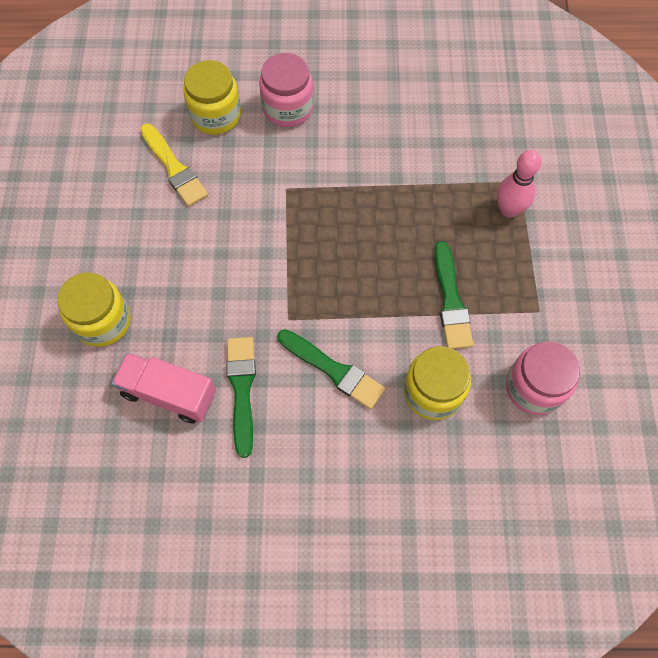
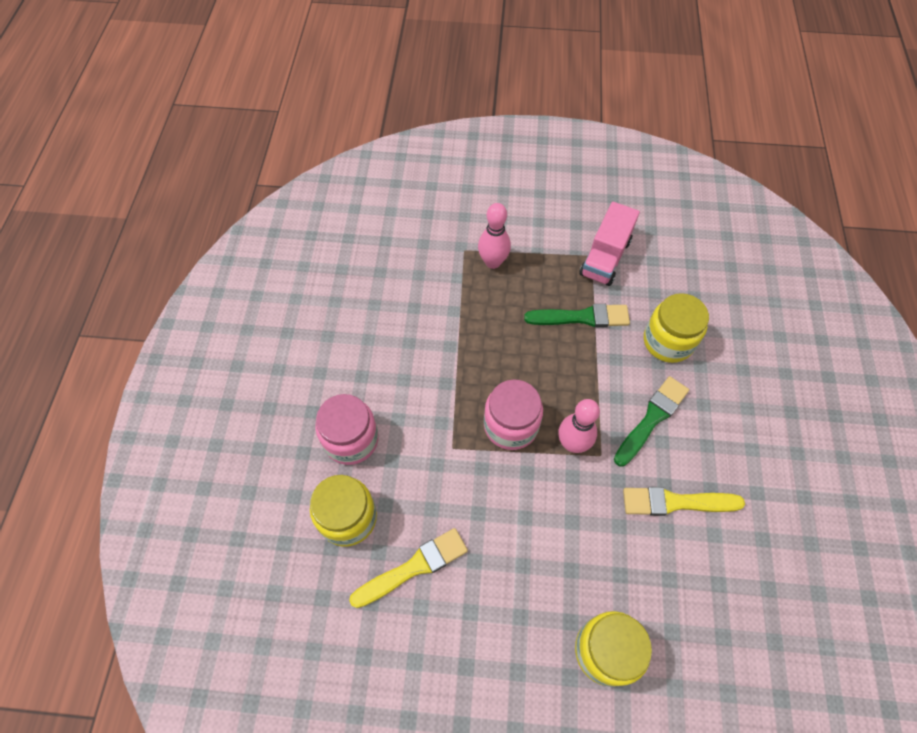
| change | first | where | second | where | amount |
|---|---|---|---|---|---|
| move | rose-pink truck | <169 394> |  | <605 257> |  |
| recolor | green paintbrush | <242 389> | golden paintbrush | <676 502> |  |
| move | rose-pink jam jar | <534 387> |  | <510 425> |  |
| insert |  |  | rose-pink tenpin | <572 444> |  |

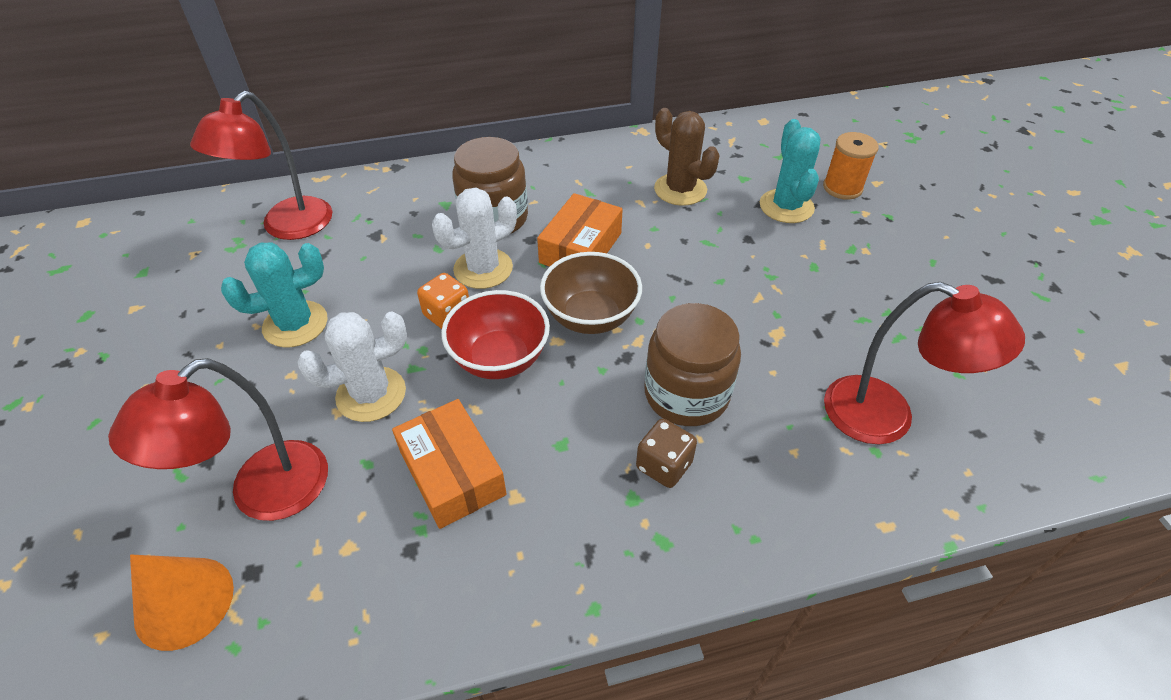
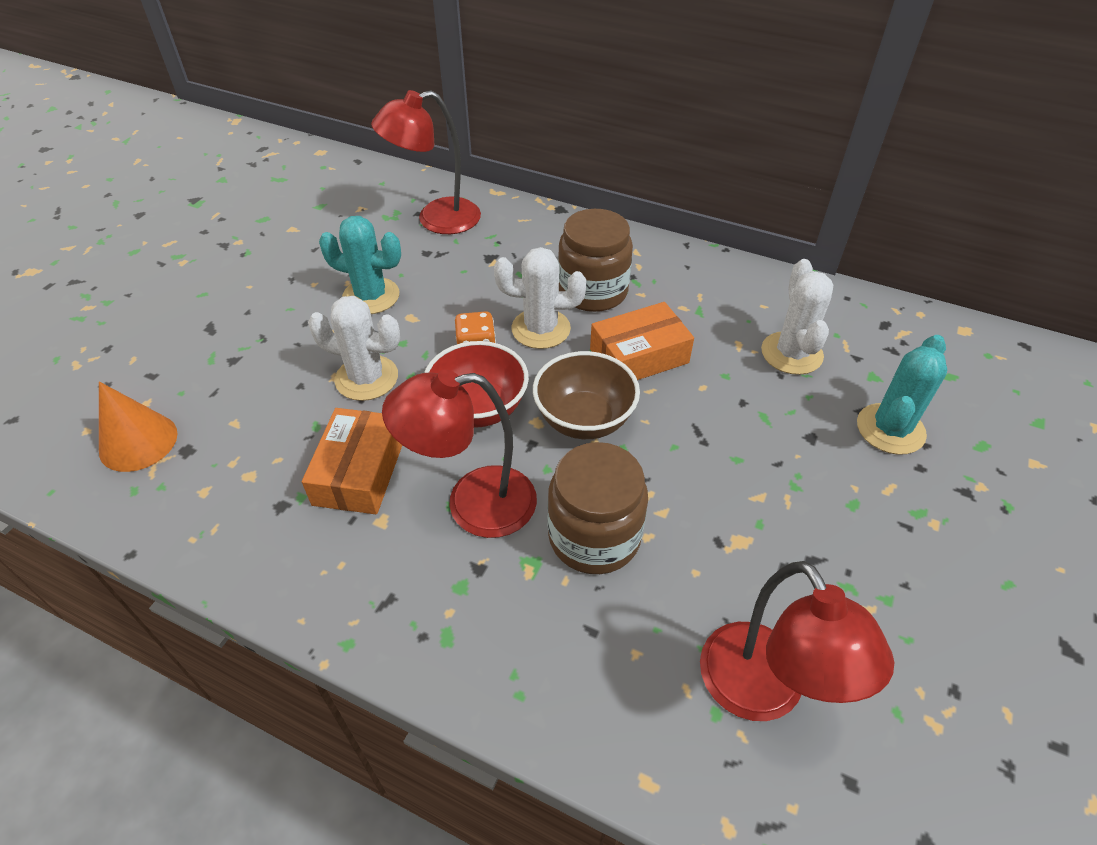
| change | first | where | second | where | amount |
|---|---|---|---|---|---|
| move | scarlet lamp | <263 494> |  | <473 504> |  |
| delete | brown game die | <664 465> |  |  |  |
| recolor | brown saguaro cactus | <680 190> | pure white saguaro cactus | <791 353> |  |
| delete | orange bobbin | <842 188> |  |  |  |

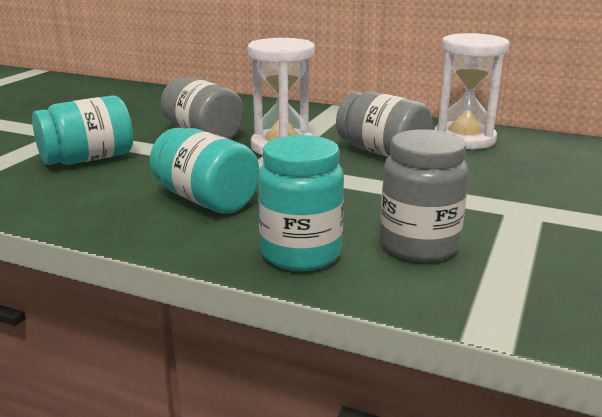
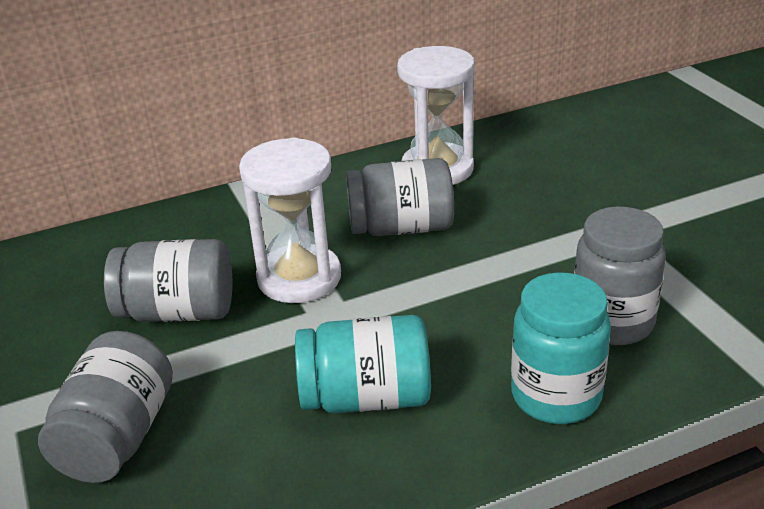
| change | first | where | second | where | amount |
|---|---|---|---|---|---|
| recolor | aqua jam jar | <88 159> | ash-grey jam jar | <117 437> |  |

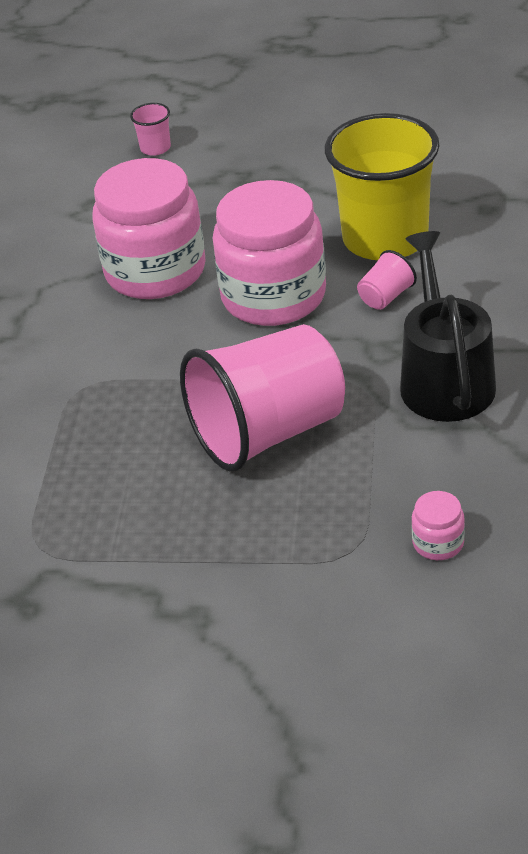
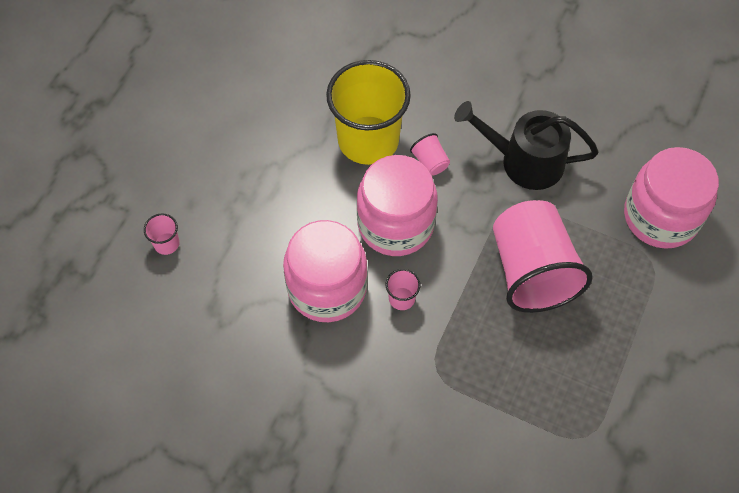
| change | first | where | second | where | amount |
|---|---|---|---|---|---|
| resize | rose-pink jam jar | <438 543> |  | <660 217> | x2.47 |
| insert |  |  | rose-pink beaker | <401 298> |  |

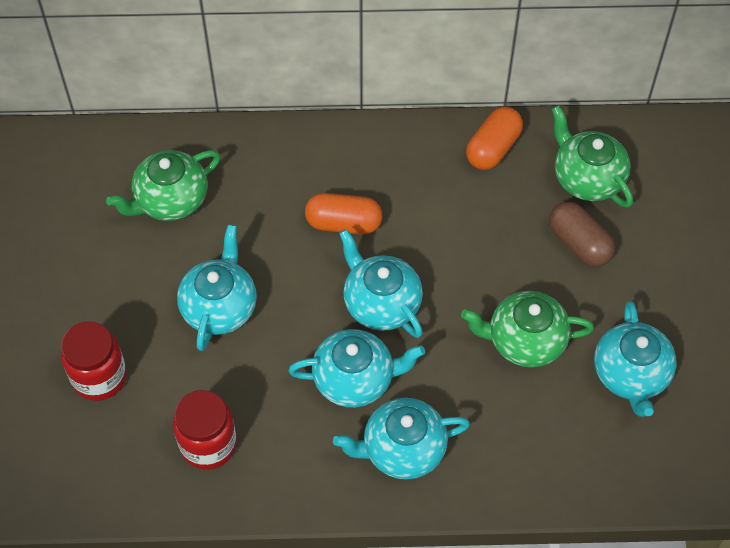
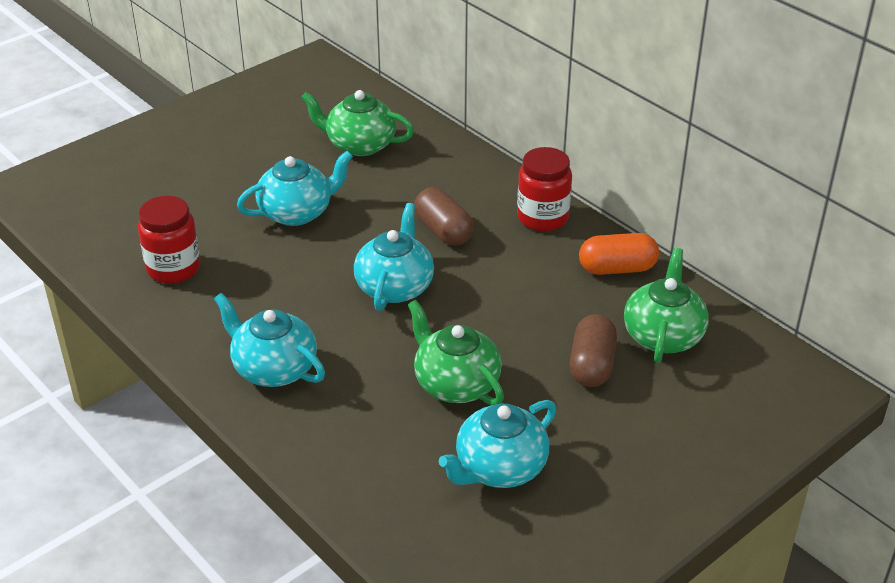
| change | first | where | second | where | amount |
|---|---|---|---|---|---|
| move | scarlet jam jar | <99 377> |  | <542 217> |  |
| delete | aqua tea pot | <355 379> |  |  |  |
| recolor | orange capsule | <343 223> | brown capsule | <443 231> |  |

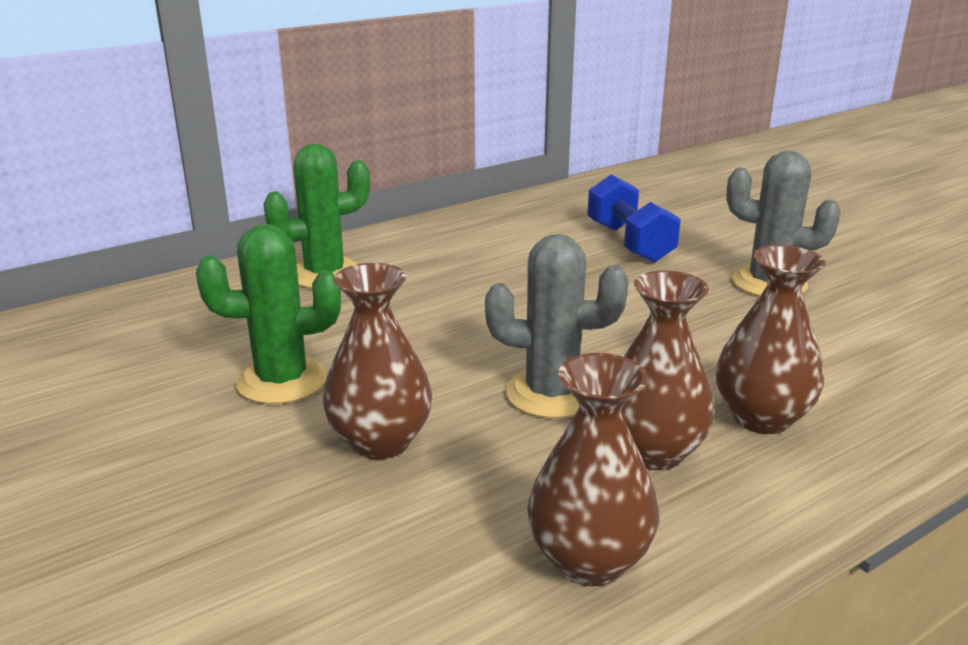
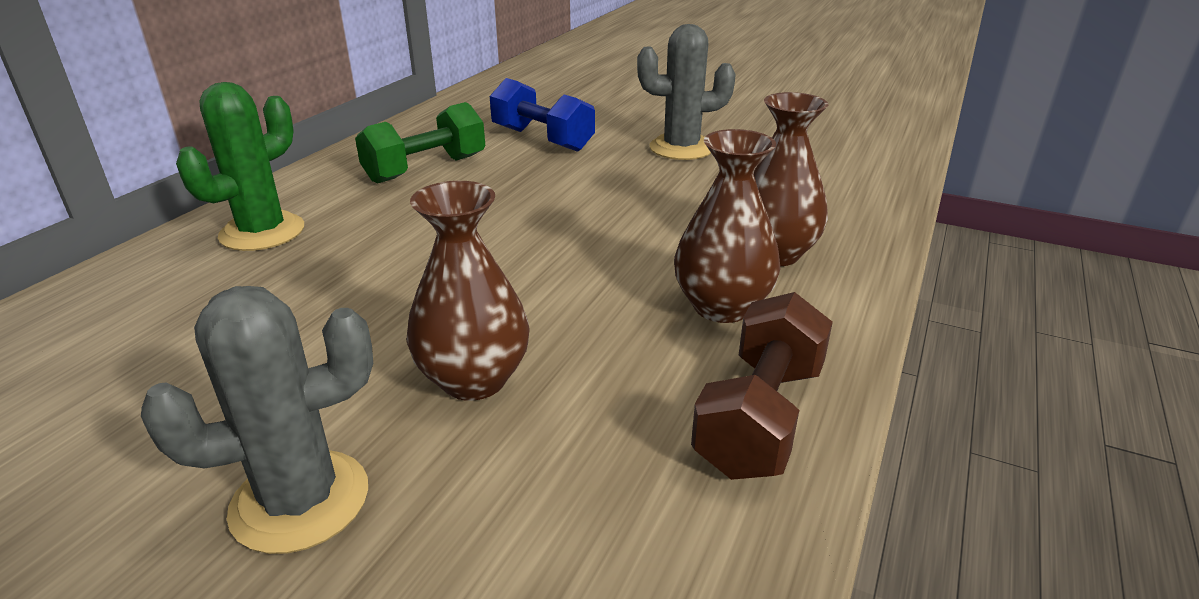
| change | first | where | second | where | amount |
|---|---|---|---|---|---|
| delete | green saguaro cactus | <282 381> |  |  |  |
| move | ash-grey saguaro cactus | <551 394> |  | <300 501> |  |
| replace | brown tall vase | <589 561> | brown dumbbell | <759 418> |  |
| insert |  |  | green dumbbell | <426 169> |  |

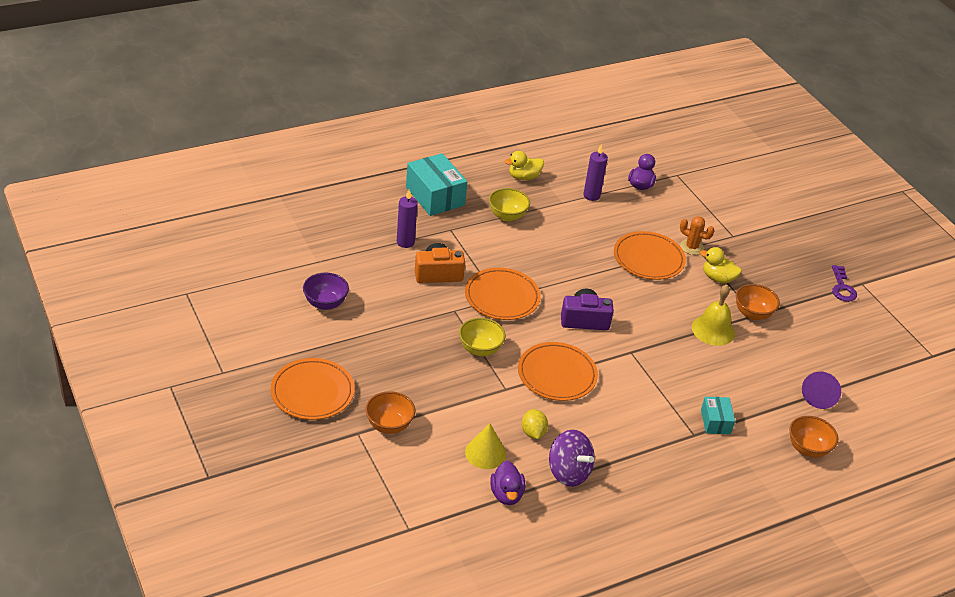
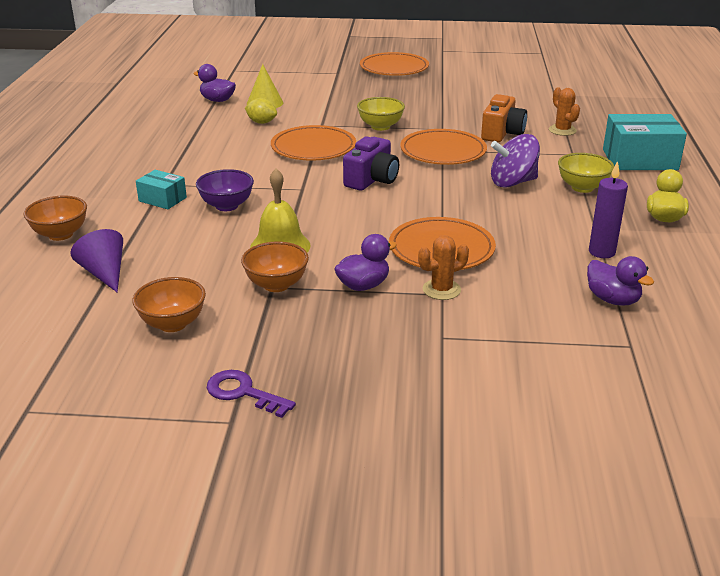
| change | first | where | second | where | amount |
|---|---|---|---|---|---|
| move | purple bowl | <325 303> |  | <227 206> |  |
| move | orange bowl | <389 425> |  | <173 324> |  |
| replace | purple candle | <405 242> | orange saguaro cactus | <562 130> |  |
| move | purple whirligig | <568 472> |  | <512 182> |  |
| recolor | golden rubber duck | <718 278> | purple rubber duck | <363 285> |  |

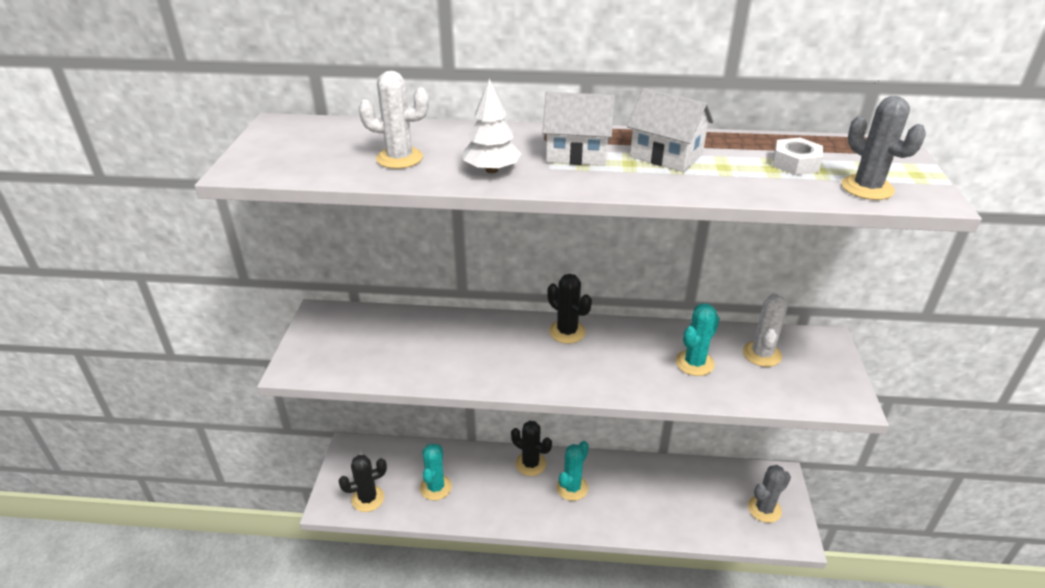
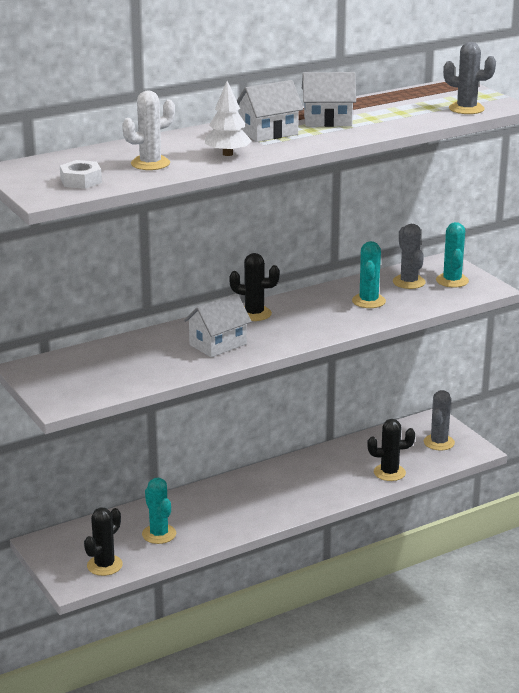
| change | first | where | second | where | amount |
|---|---|---|---|---|---|
| move | ebony saguaro cactus | <530 464> |  | <389 472> |  |
| move | aqua saguaro cactus | <572 488> |  | <452 281> |  |
| recolor | pure white saguaro cactus | <762 354> | ash-grey saguaro cactus | <409 282> |  |
| move | pure white nut | <795 163> |  | <81 181> |  |
| insert |  |  | pure white house | <218 344> |  |

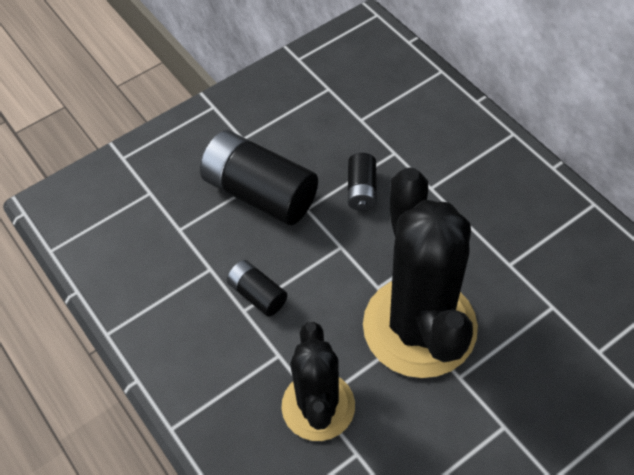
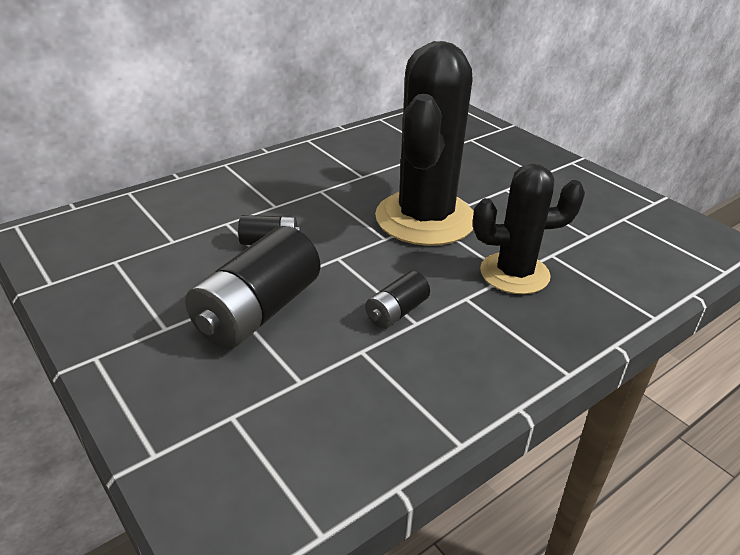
| change | first | where | second | where | amount |
|---|---|---|---|---|---|
| rotate | ebony saguaro cactus | <419 327> |  | <425 218> | 60 degrees counterclockwise |

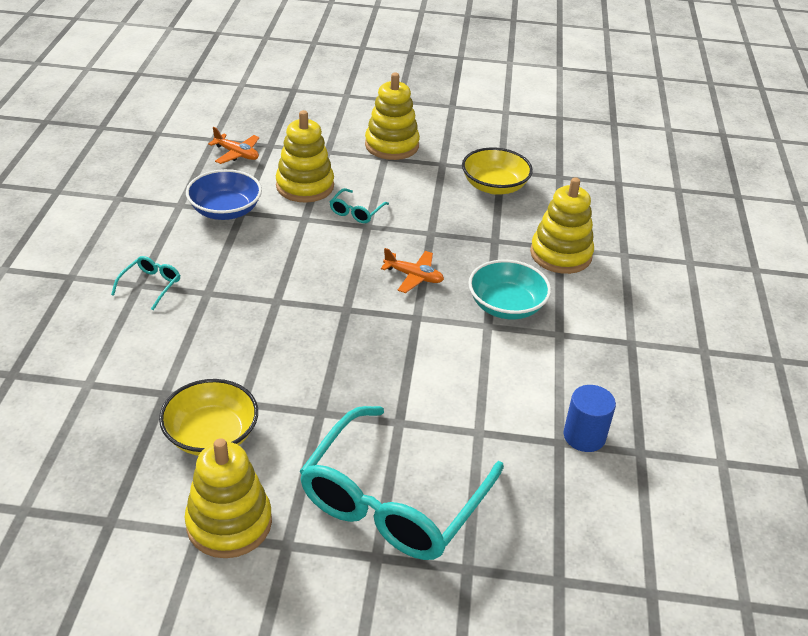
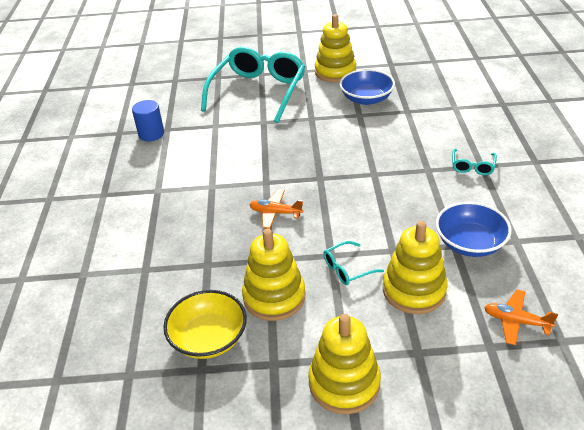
| change | first | where | second | where | amount |
|---|---|---|---|---|---|
| recolor | golden bowl | <211 435> | blue bowl | <366 99> |  |
| rotate | aqua eyeglasses | <356 212> |  | <347 268> | 135 degrees counterclockwise |
| delete | aqua bowl | <506 306> |  |  |  |
| move | golden ring stacker | <560 254> |  | <274 297> |  |

